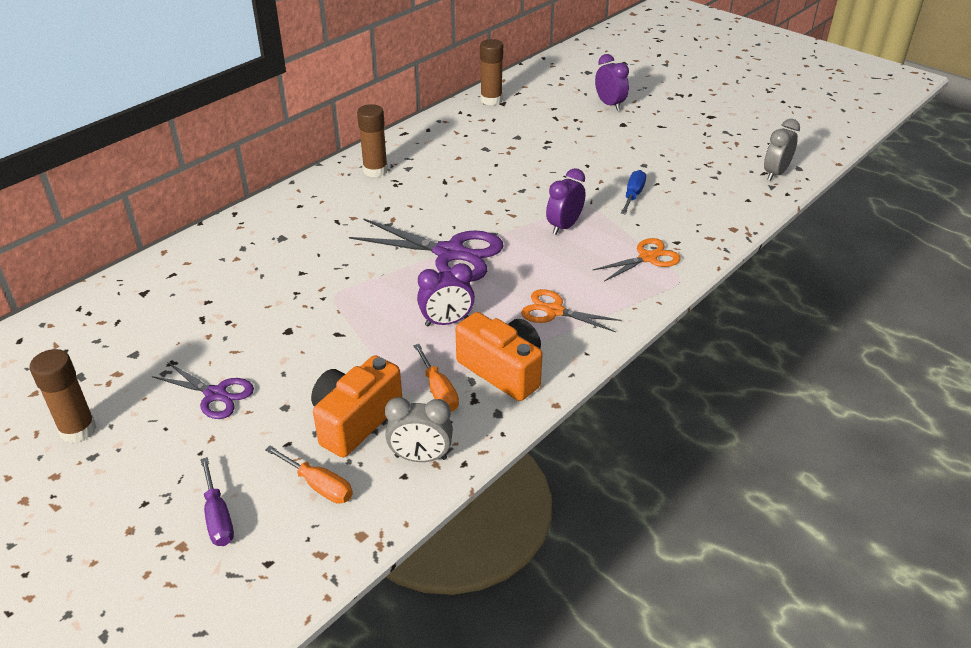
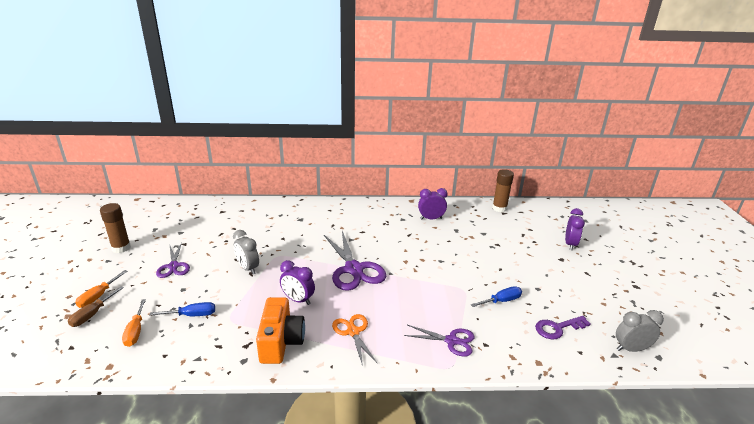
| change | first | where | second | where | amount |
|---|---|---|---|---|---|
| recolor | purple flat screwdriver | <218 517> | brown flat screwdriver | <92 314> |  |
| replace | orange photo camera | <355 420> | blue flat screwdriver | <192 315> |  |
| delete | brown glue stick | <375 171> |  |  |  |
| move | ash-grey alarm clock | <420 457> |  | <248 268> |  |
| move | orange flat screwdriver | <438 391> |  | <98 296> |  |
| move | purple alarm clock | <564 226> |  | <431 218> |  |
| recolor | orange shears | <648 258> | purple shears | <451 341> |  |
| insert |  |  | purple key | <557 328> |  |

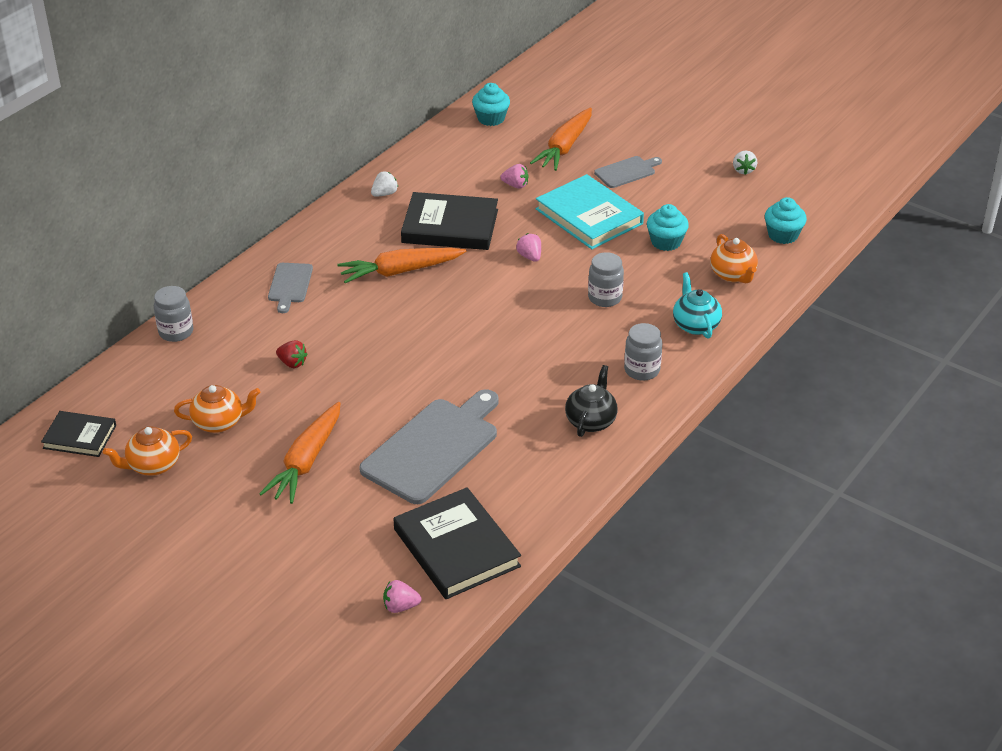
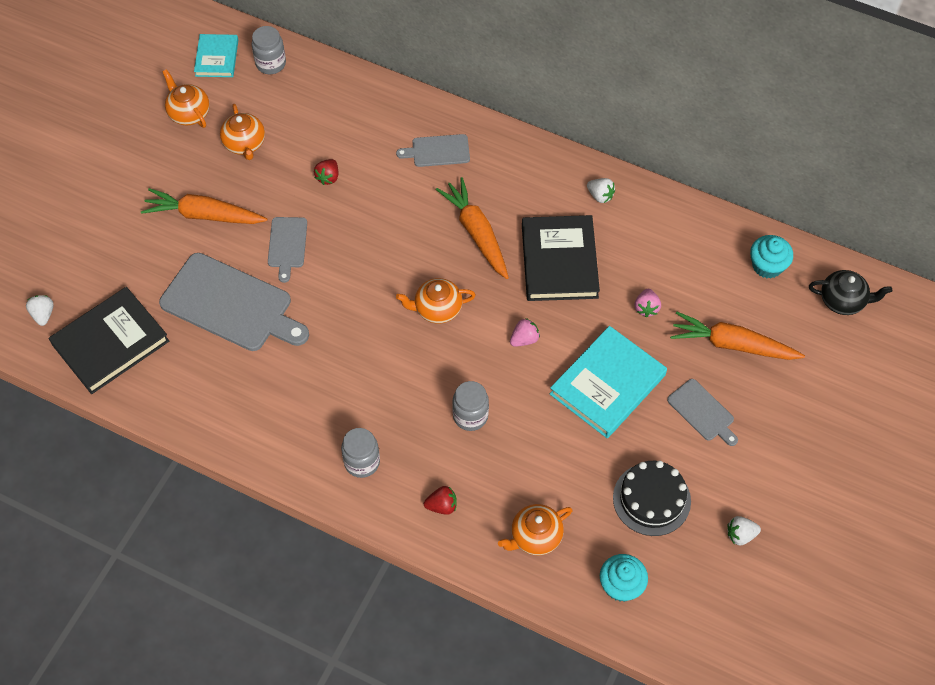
| change | first | where | second | where | amount |
|---|---|---|---|---|---|
| recolor | ebony hardback | <80 437> | aqua hardback | <217 58> |  |
| move | ash-grey jam jar | <176 332> |  | <271 64> |  |
| recolor | rose-pink strawberry | <400 606> | pure white strawberry | <43 314> |  |
| move | ebony tea pot | <591 421> |  | <843 301> |  |
| delete | aqua cupcake | <666 242> |  |  |  |
| replace | aqua tea pot | <695 325> | scarlet strawberry | <442 506> |  |
| insert |  |  | ash-grey bread board | <287 245> |  |
| insert |  |  | orange tea pot | <437 309> |  |
| insert |  |  | ebony layer cake | <651 499> |  |

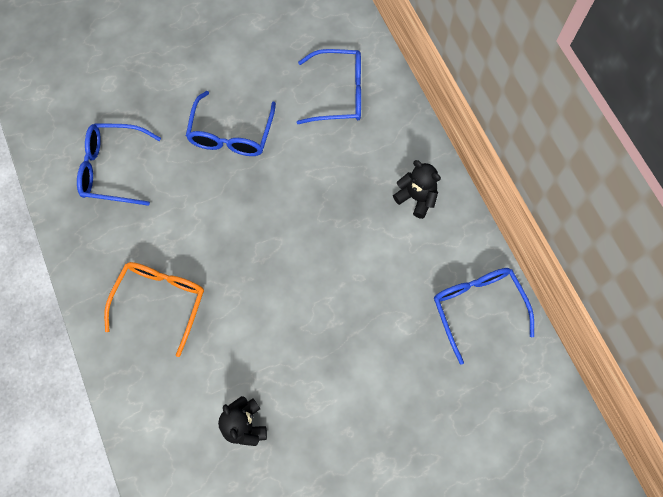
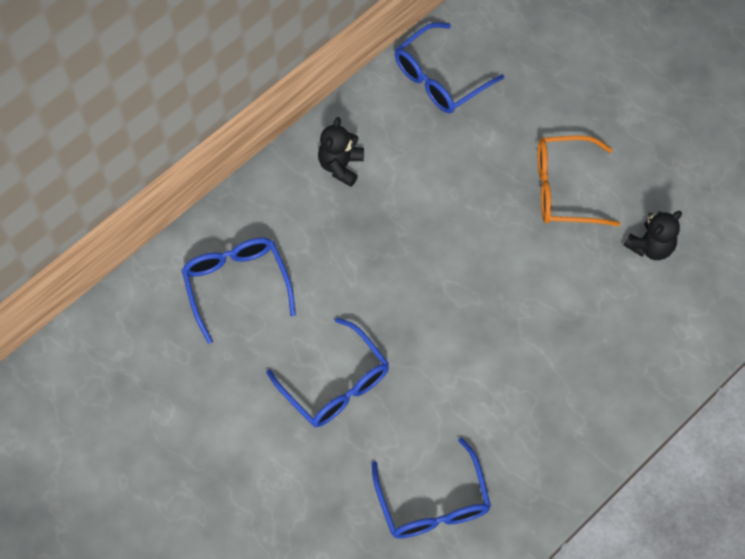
| change | first | where | second | where | amount |
|---|---|---|---|---|---|
| move | orange eyeglasses | <161 301> |  | <564 189> |  |
| rotate | blue eyeglasses | <231 134> |  | <336 384> | 60 degrees clockwise |

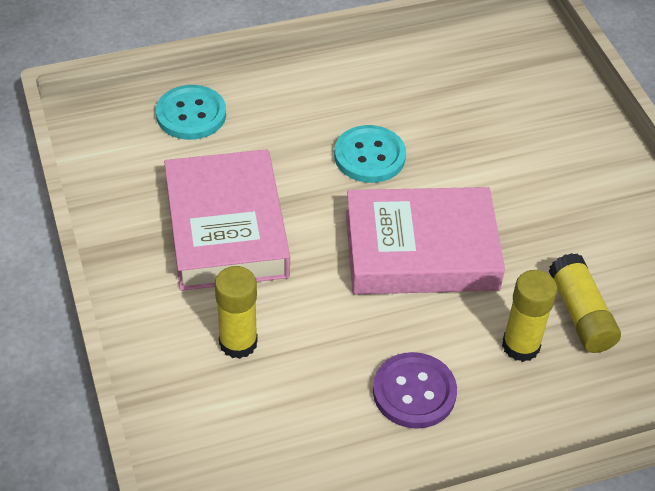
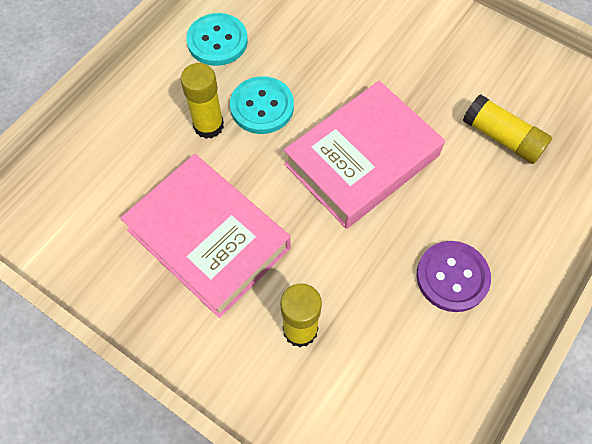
| change | first | where | second | where | amount |
|---|---|---|---|---|---|
| move | aqua button | <191 114> |  | <217 41> |  |
| move | golden glue stick | <520 346> |  | <208 125> |  |

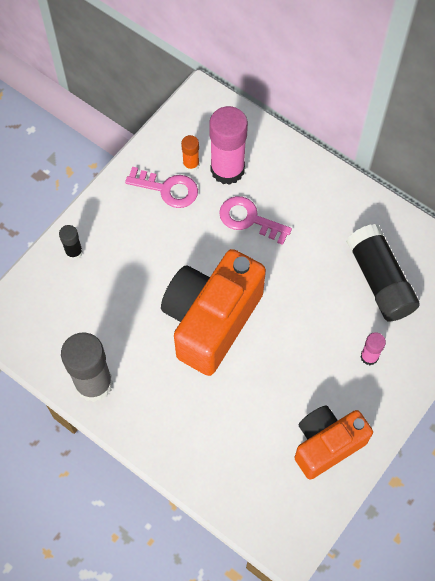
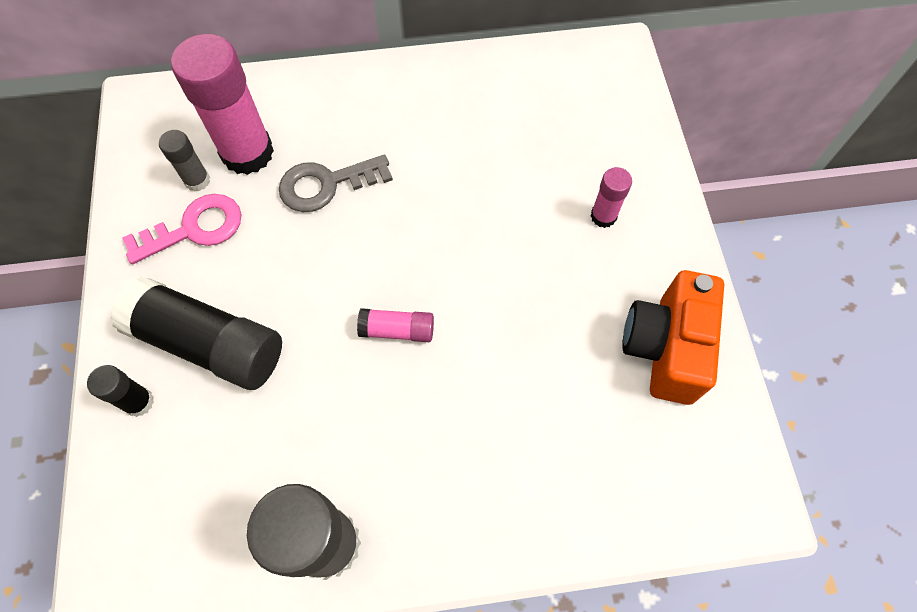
| change | first | where | second | where | amount |
|---|---|---|---|---|---|
| replace | orange photo camera | <211 320> | rose-pink glue stick | <397 330> |  |
| recolor | orange glue stick | <191 164> | ash-grey glue stick | <197 180> |  |
| recolor | rose-pink key | <249 219> | ash-grey key | <327 184> |  |
| move | ebony glue stick | <379 280> |  | <209 343> |  |

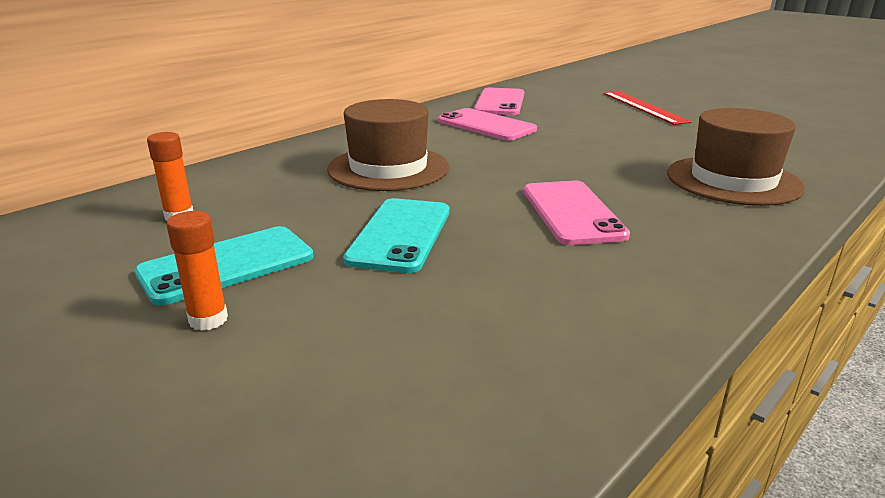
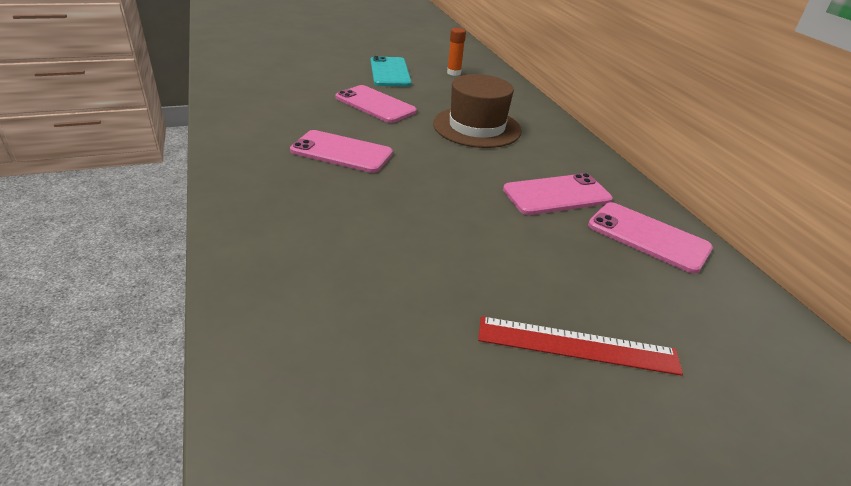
| change | first | where | second | where | amount |
|---|---|---|---|---|---|
| delete | orange glue stick | <208 319> |  |  |  |
| recolor | aqua mobile phone | <400 235> | rose-pink mobile phone | <375 104> |  |
| delete | brown top hat | <733 180> |  |  |  |

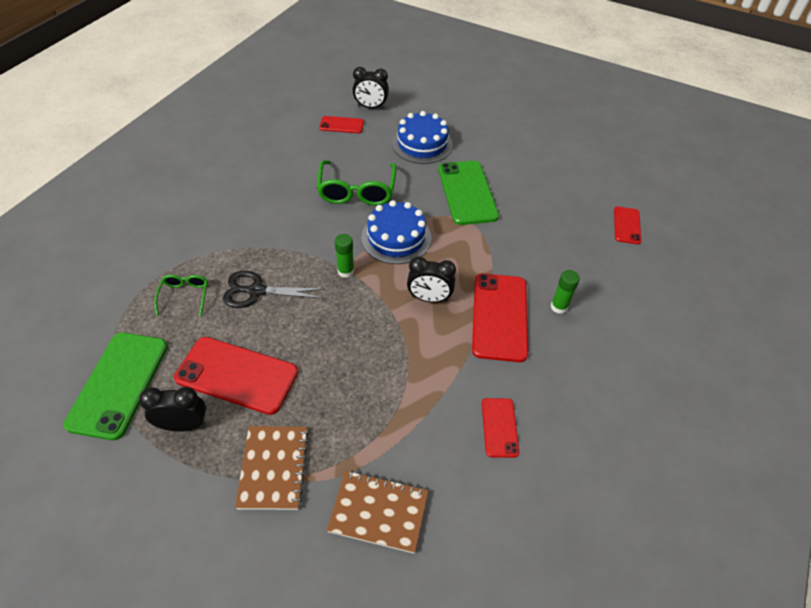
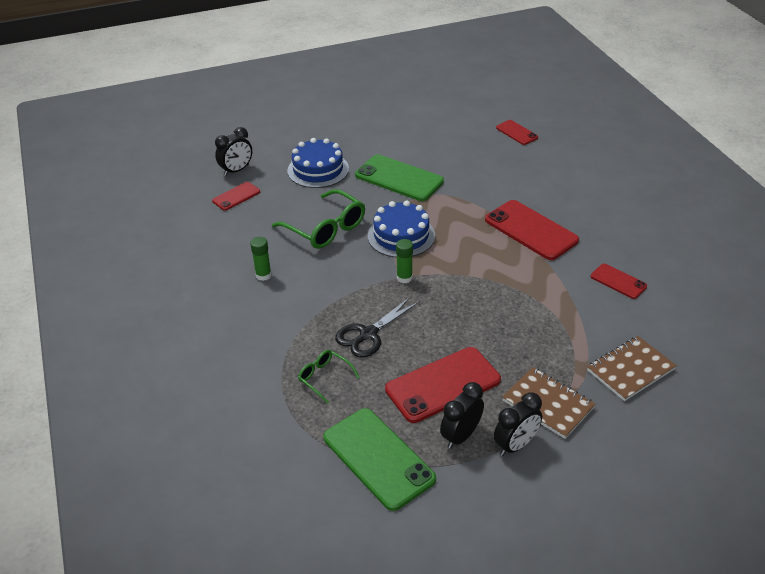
| change | first | where | second | where | amount |
|---|---|---|---|---|---|
| move | ebony alarm clock | <429 298> |  | <515 445> |  |
| move | green glue stick | <559 307> |  | <263 275> |  |

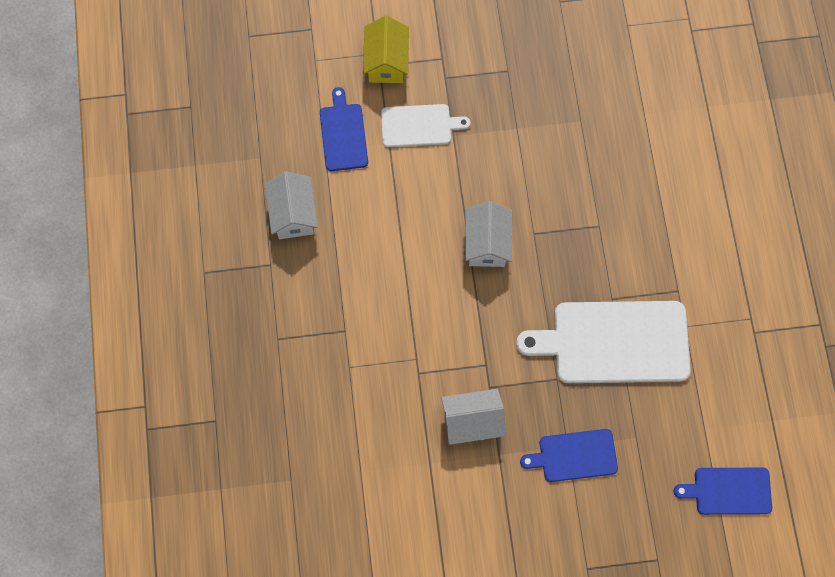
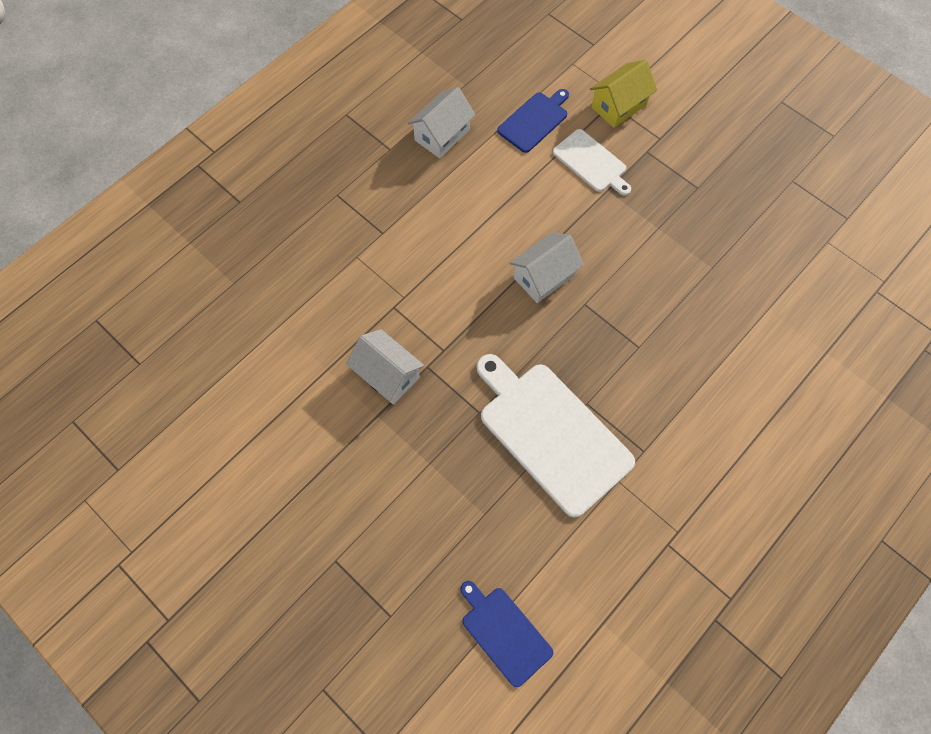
| change | first | where | second | where | amount |
|---|---|---|---|---|---|
| delete | blue bread board | <574 455> |  |  |  |

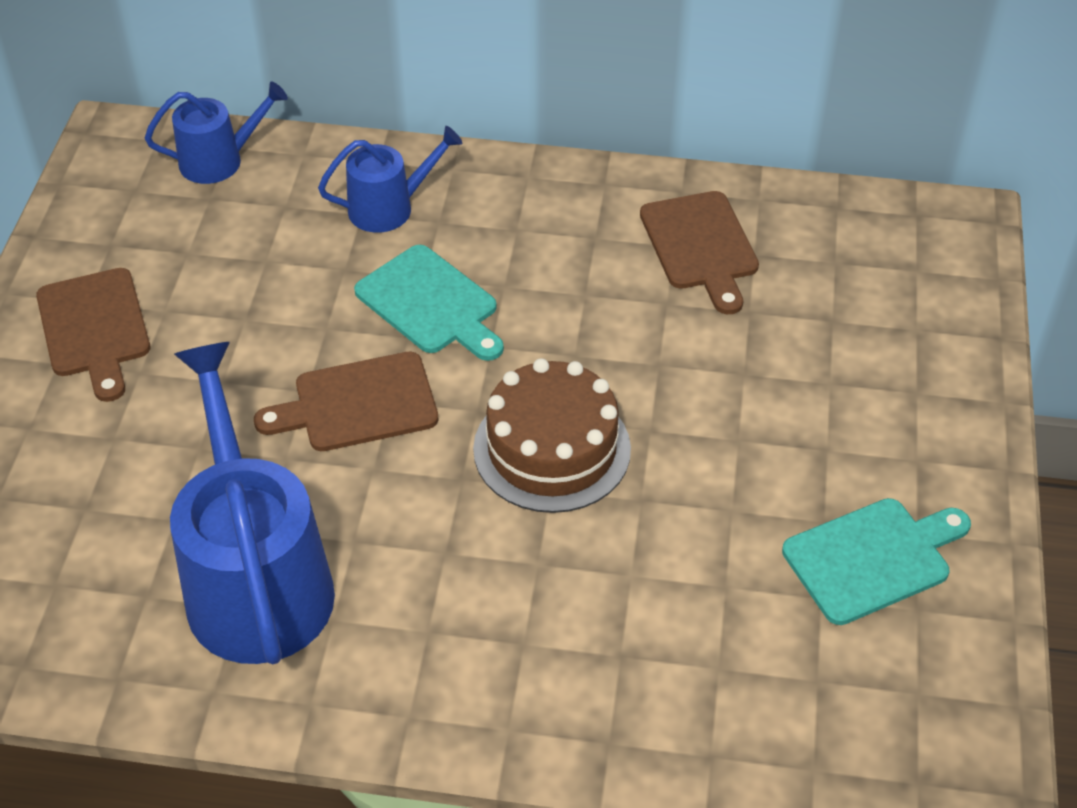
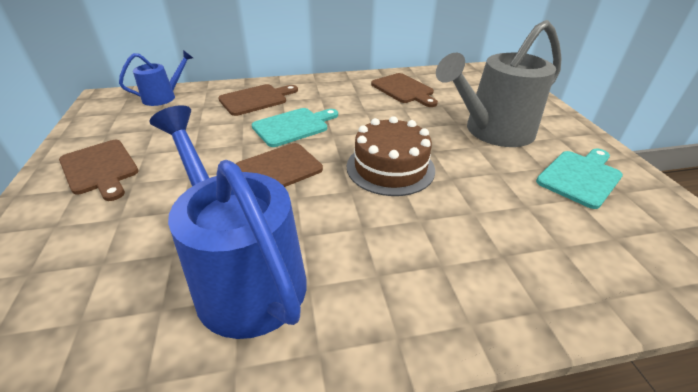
| change | first | where | second | where | amount |
|---|---|---|---|---|---|
| replace | blue sprinkling can | <389 208> | brown bread board | <256 99> |  |
| rotate | aqua bread board | <430 304> |  | <293 126> | 60 degrees counterclockwise |
| insert |  |  | ash-grey sprinkling can | <493 131> |  |

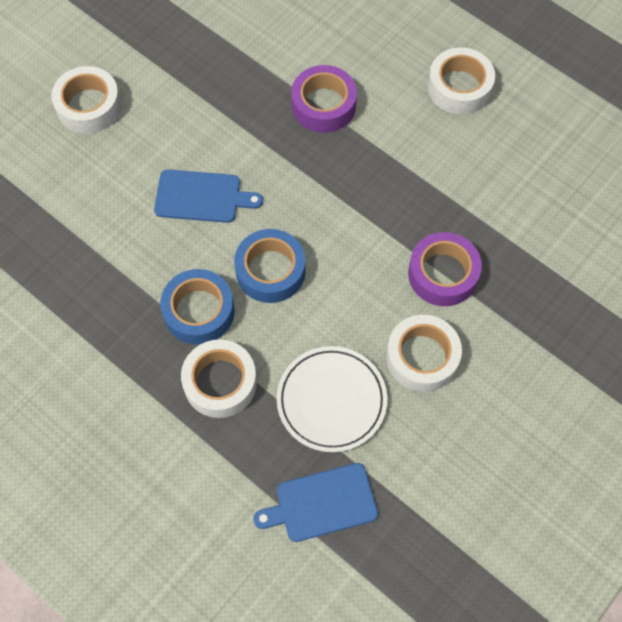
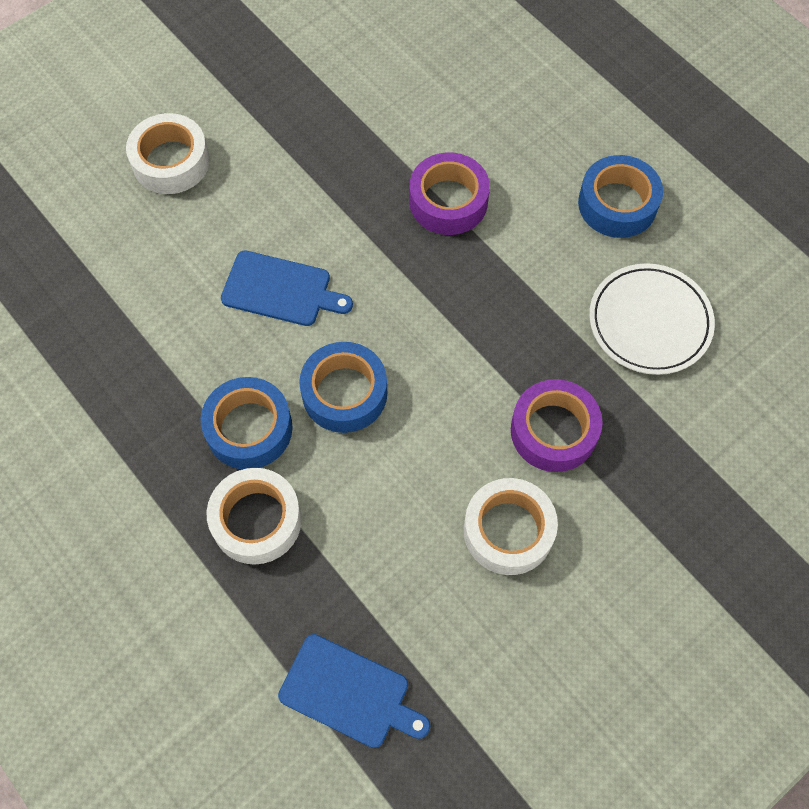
| change | first | where | second | where | amount |
|---|---|---|---|---|---|
| rotate | blue bread board | <321 503> |  | <349 693> | 150 degrees counterclockwise |
| move | pure white plate | <331 400> |  | <649 322> |  |
| recolor | pure white sticky tape | <459 87> | blue sticky tape | <617 204> |  |

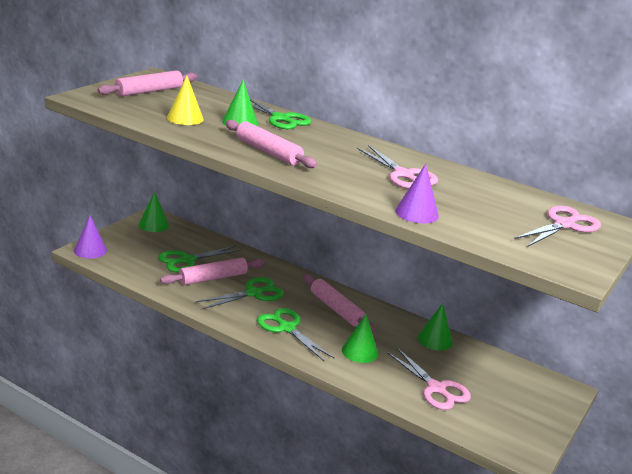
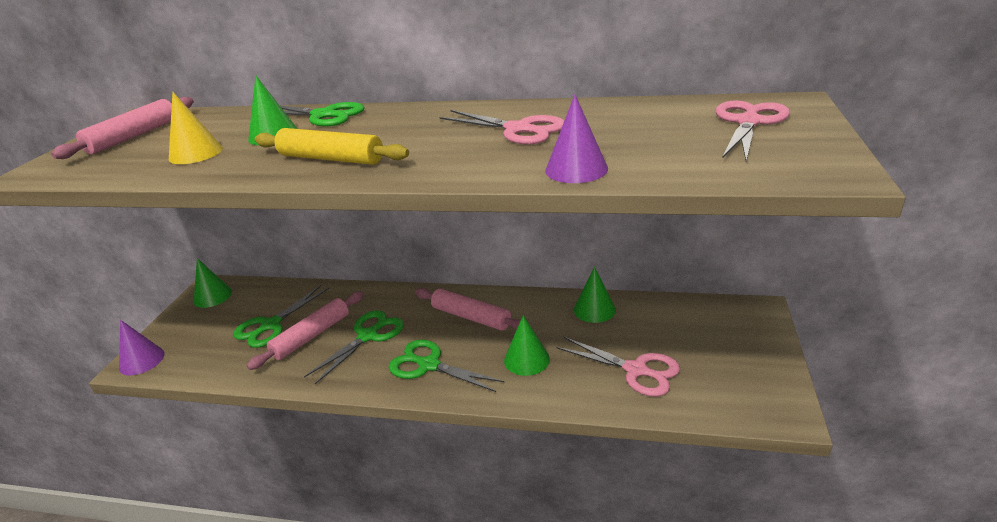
| change | first | where | second | where | amount |
|---|---|---|---|---|---|
| recolor | rose-pink pastry roller | <268 152> | golden pastry roller | <331 158> |  |

